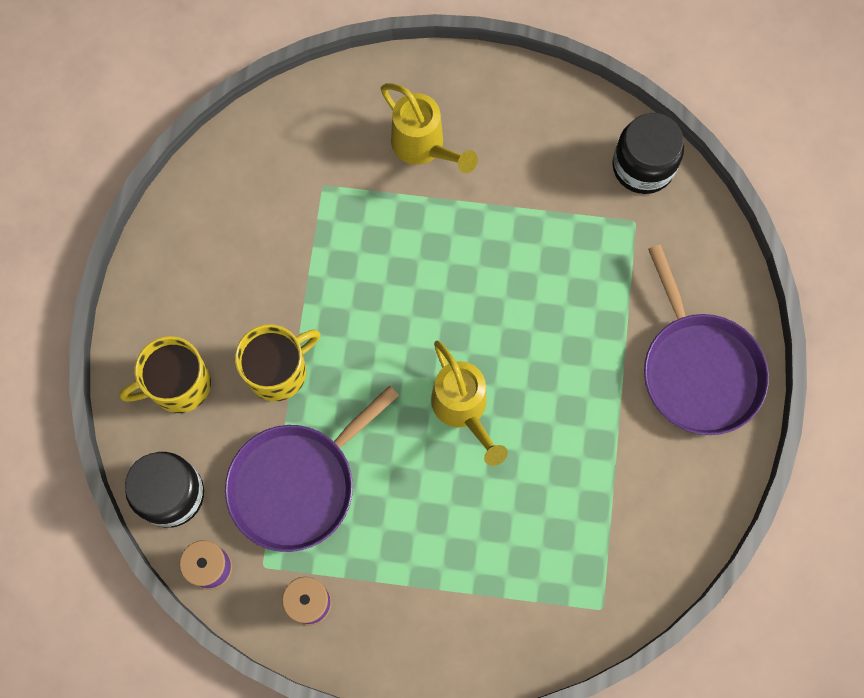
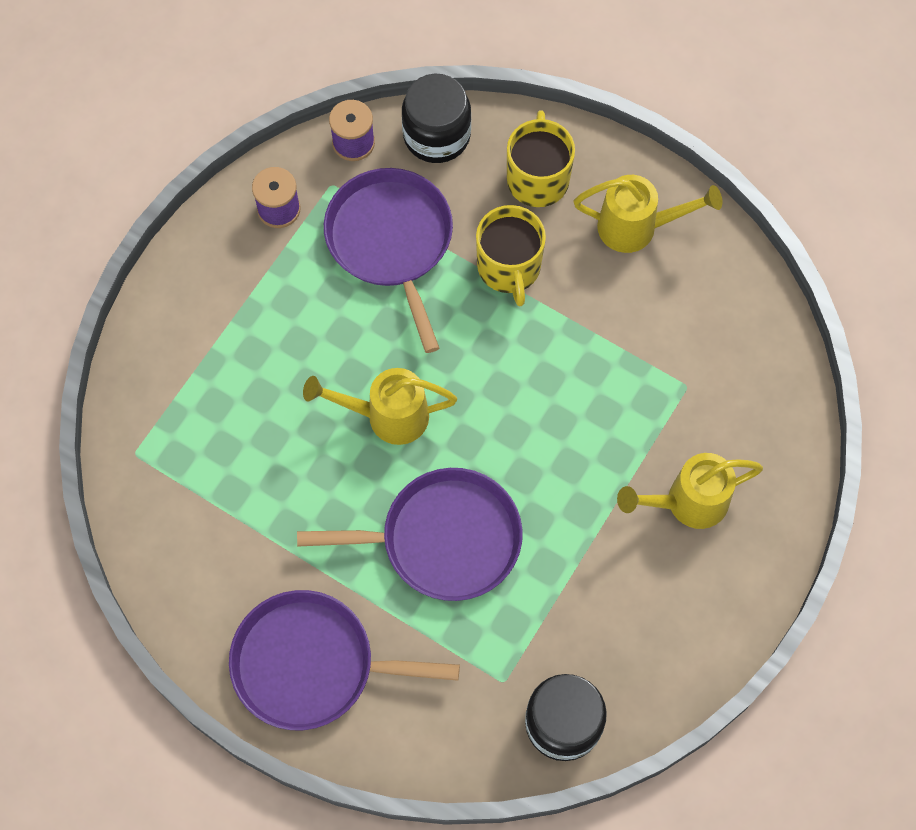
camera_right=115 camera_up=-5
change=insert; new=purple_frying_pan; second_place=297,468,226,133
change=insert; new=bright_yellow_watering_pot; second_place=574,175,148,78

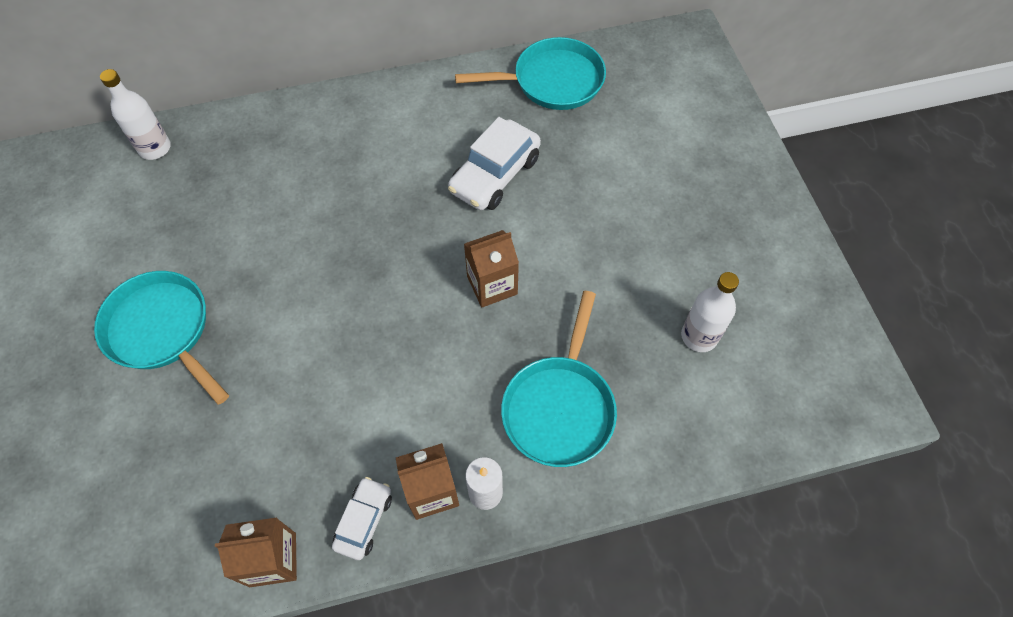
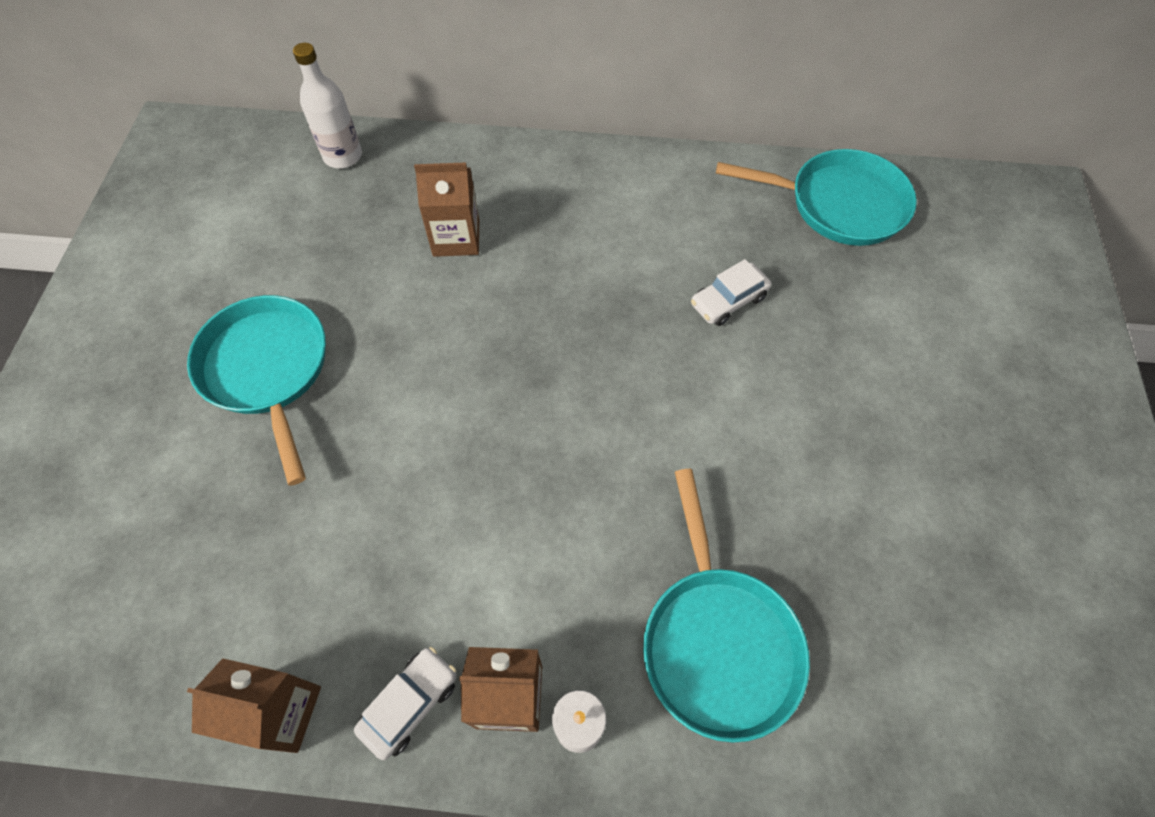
camera_right=20 camera_up=0
change=resize; old=white_car; first_place=448,117,93,93; second_place=691,259,80,67; factor=0.58
change=move; old=dark_brown_carton; first_place=464,230,55,77; second_place=414,162,65,95
change=rotate; old=aqua_frying_pan; first_place=501,291,116,176; second_place=643,469,167,274; degrees=-45
change=delete; old=white_bottle; first_place=681,272,58,80

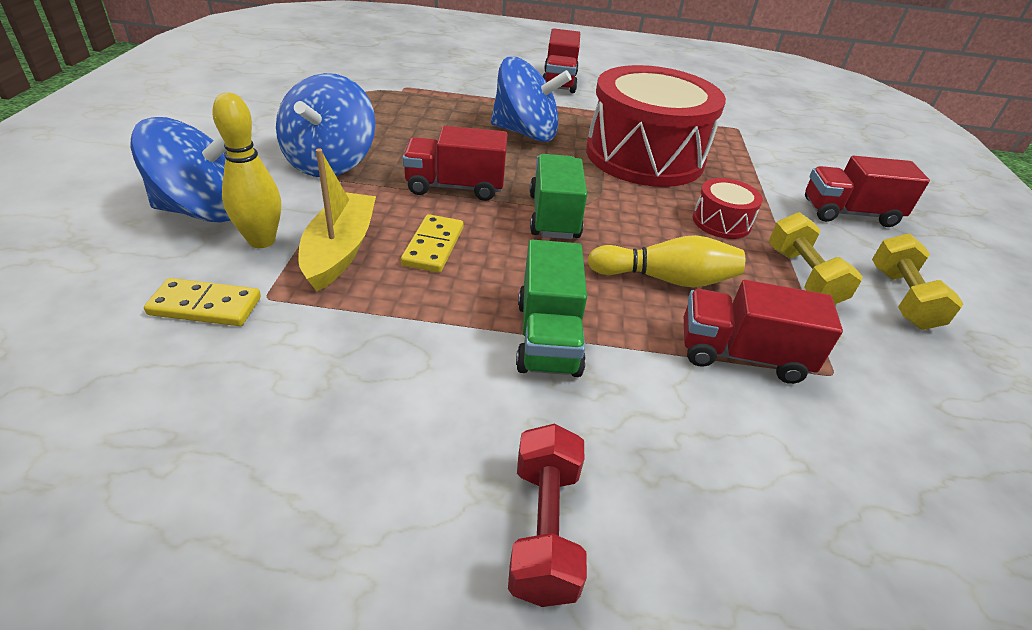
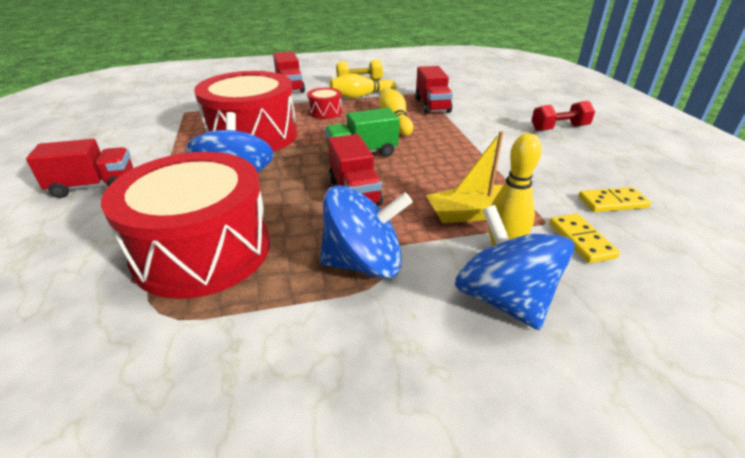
camera_right=-105 camera_up=-5
change=move; old=bright_yellow_domino_tile; first_place=401,214,62,59; second_place=578,187,73,25
change=delete; old=leaf-green_toy_truck; first_place=516,240,71,137
change=replace; old=bright_yellow_free_weight; new=bright_yellow_tenpin; first_place=769,212,94,92; second_place=329,73,67,25
change=insert; new=crimson_toy_drum; second_place=101,152,169,147

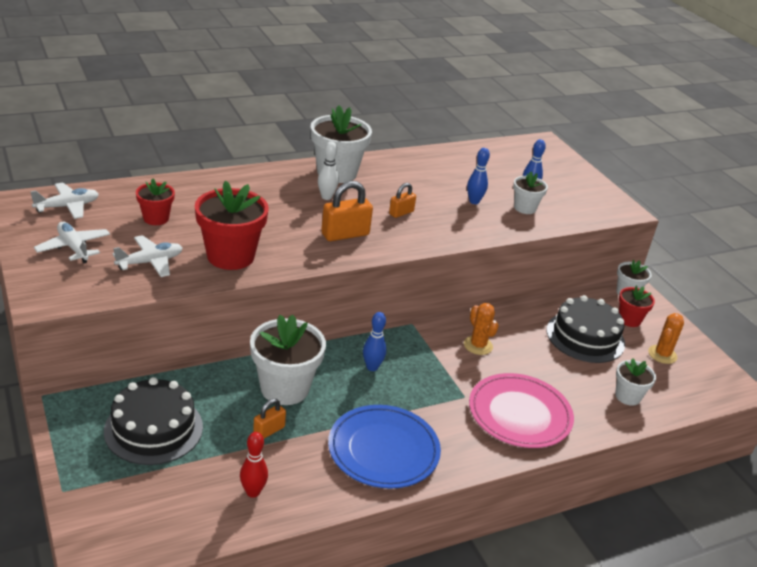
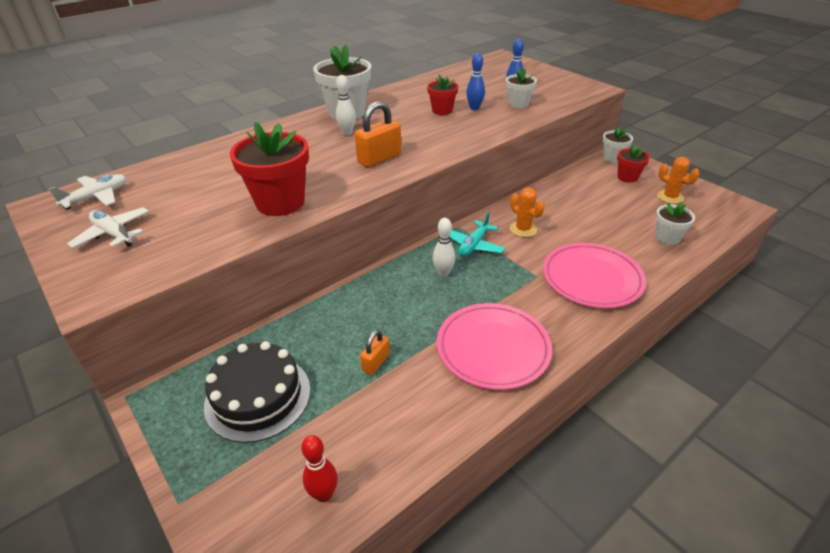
camera_right=-10 camera_up=5
change=delete; old=white_plane; first_place=112,235,70,42
change=move; old=crimson_potted_plant; first_place=136,178,39,47; second_place=427,75,31,40
change=move; old=crimson_tenpin; first_place=240,432,28,66; second_place=301,435,37,67
change=delete; old=white_potted_plant; first_place=250,315,76,90
change=recolor; old=cobalt_plate; new=rose-pink_plate; first_place=328,405,113,84; second_place=437,303,115,87
change=recolor; old=cobalt_tenpin; new=white_tenpin; first_place=363,312,23,59; second_place=433,218,22,59
change=delete; old=orange-coloured_padlock; first_place=389,183,27,35
change=delete; old=black_gateau; first_place=547,295,78,68
change=rotate; old=orange-coloured_cactus; first_place=648,313,36,51; second_place=657,157,43,47; degrees=-60
change=insert; new=aqua_plane; second_place=450,211,55,46

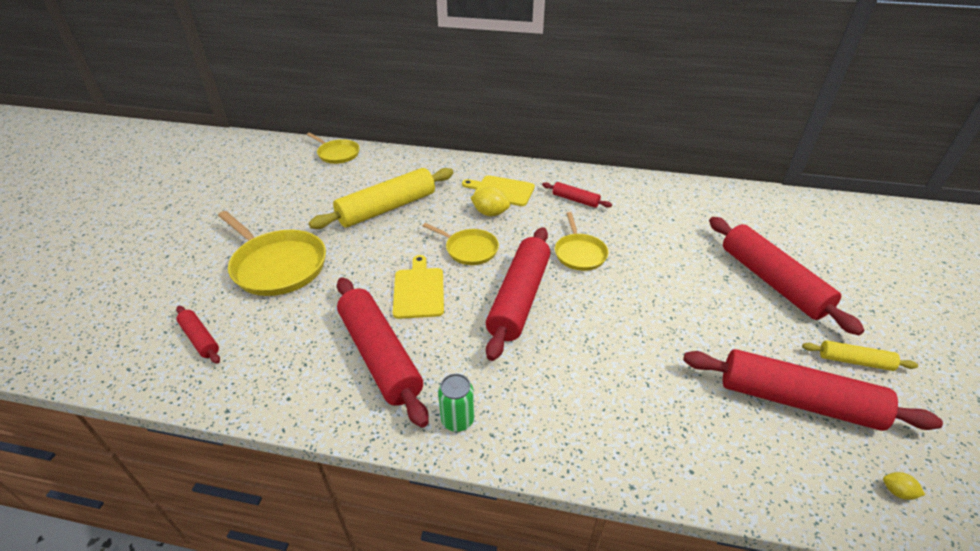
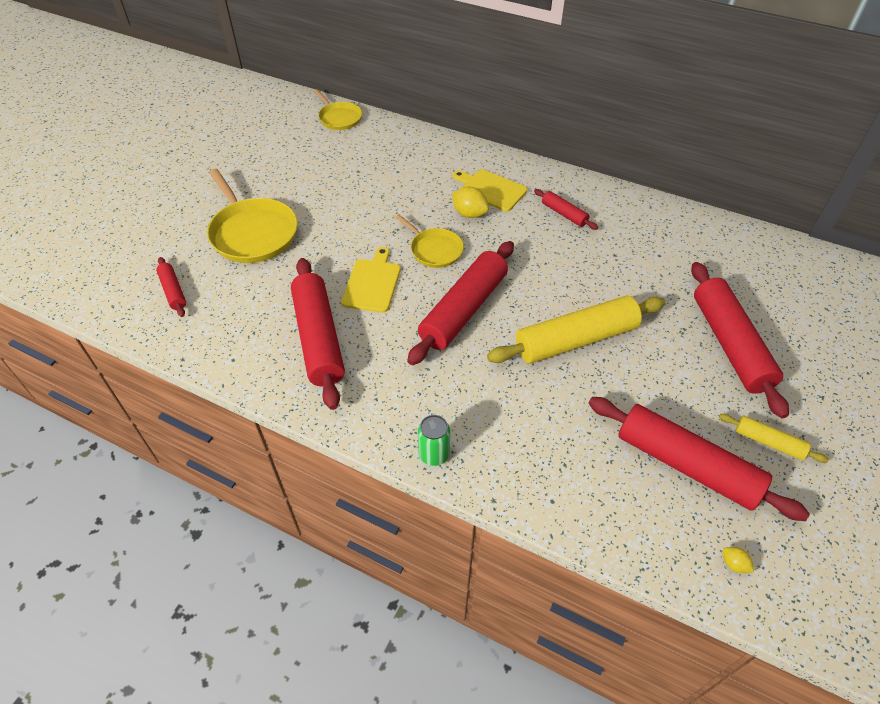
camera_right=15 camera_up=10
change=move; old=bright_yellow_pastry_roller; first_place=309,168,145,61; second_place=487,296,178,68
change=move; old=leaf-green_soda_can; first_place=438,374,36,58; second_place=418,415,32,51
change=delete; old=bright_yellow_frying_pan; first_place=555,212,53,59

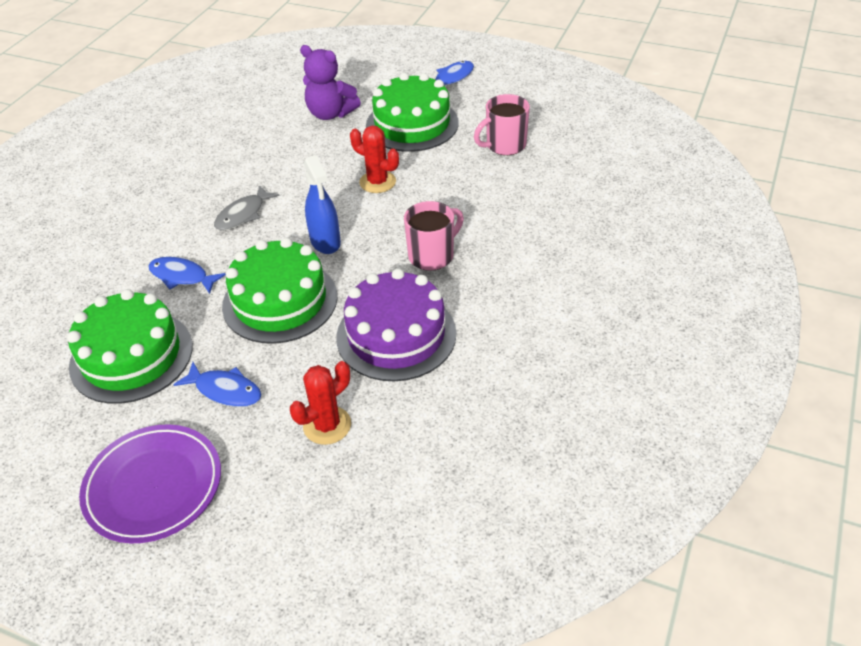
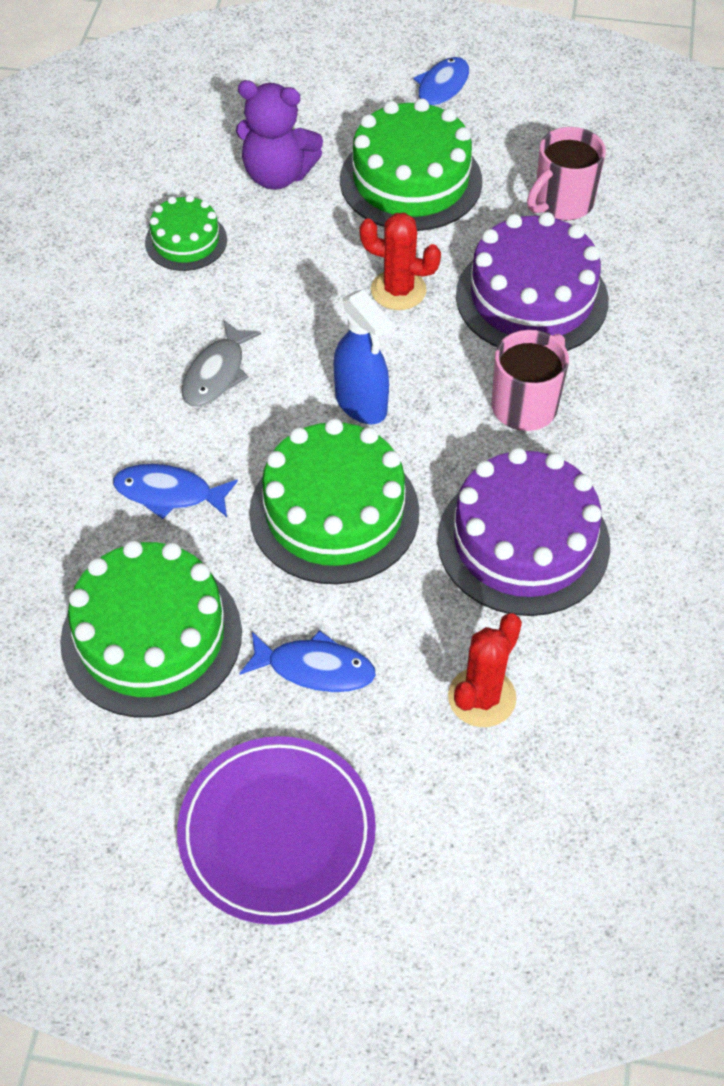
camera_right=-15 camera_up=10
change=insert; new=leaf-green_gateau; second_place=145,195,82,76
change=insert; new=purple_gateau; second_place=456,212,153,139

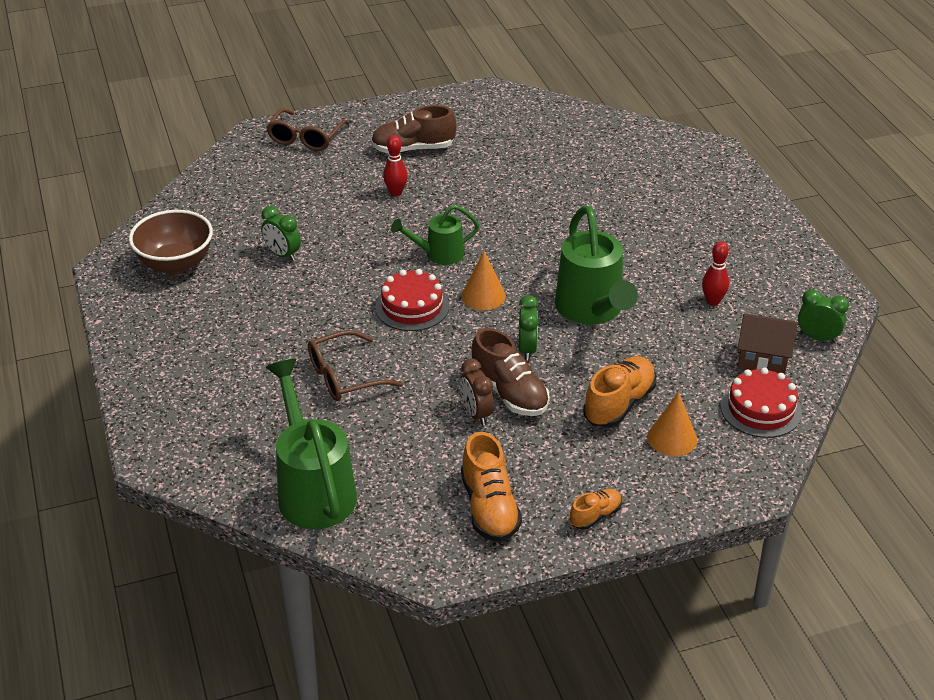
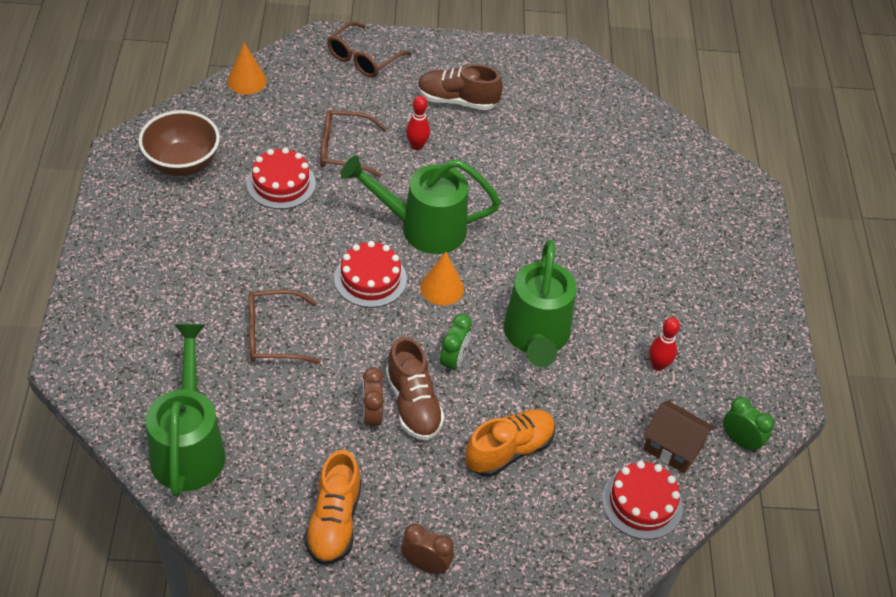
camera_right=15 camera_up=10
change=replace; old=leaf-green_bedside_clock; new=crimson_gateau; first_place=261,206,40,55; second_place=247,148,69,61
change=resize; old=leaf-green_watering_pot; first_place=391,205,89,60; second_place=341,155,160,99; factor=1.75
change=replace; old=orange-coloured_sneaker; new=dark_brown_bedside_clock; first_place=570,489,52,41; second_place=401,524,53,50
change=move; old=orange-coloured_cone_shape; first_place=647,392,50,64; second_place=227,42,40,52
change=insert; new=dark_brown_glasses; second_place=320,110,67,67

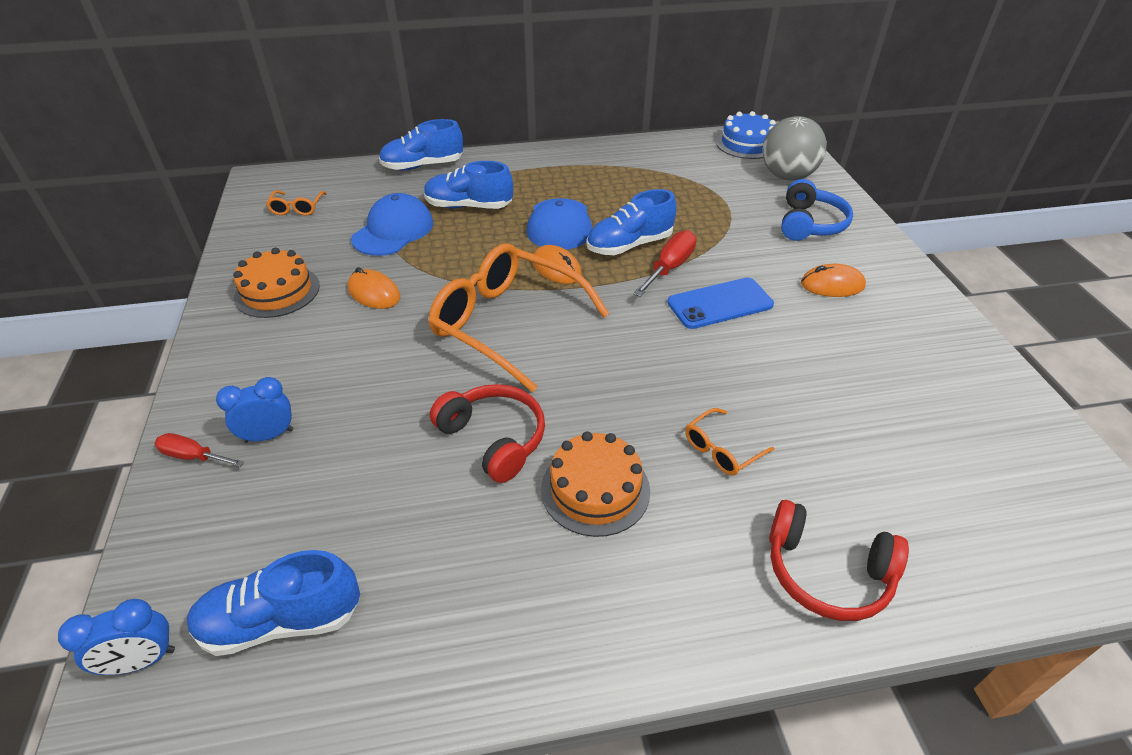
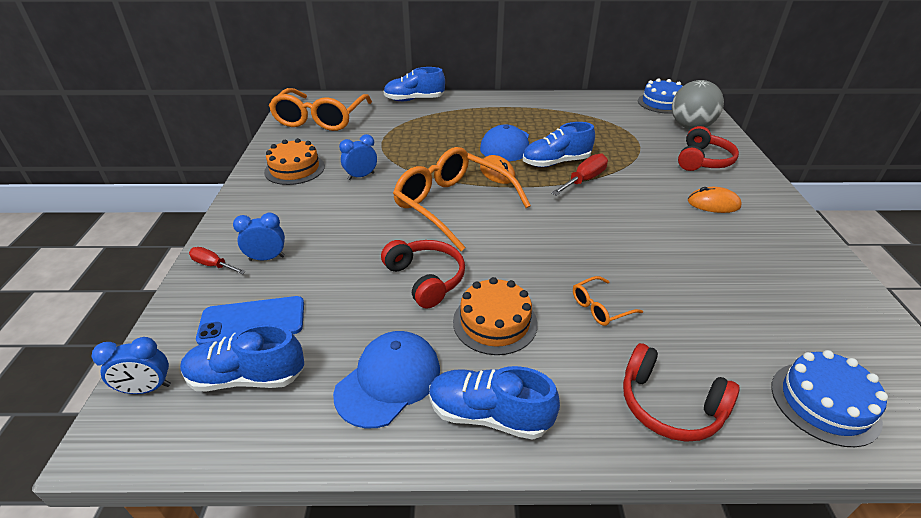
camera_right=10 camera_up=-5
change=resize; old=orange-coloured_glasses; first_place=266,190,61,26; second_place=268,88,104,43; factor=2.37
change=replace; old=orange-coloured_mouse; new=cobalt_bedside_clock; first_place=348,267,52,42; second_place=339,134,38,46
change=move; old=cobalt_baseball_cap; first_place=351,193,82,63; second_place=333,331,107,97
change=move; old=cobalt_sneaker; first_place=424,161,89,48; second_place=429,366,131,74
change=move; old=cobalt_phone; first_place=667,277,107,52; second_place=196,296,108,49
change=recolor; old=cobalt_headphones; new=crimson_headphones; first_place=781,179,72,62; second_place=678,126,61,45
change=insert; new=cobalt_gateau; second_place=771,350,117,97

